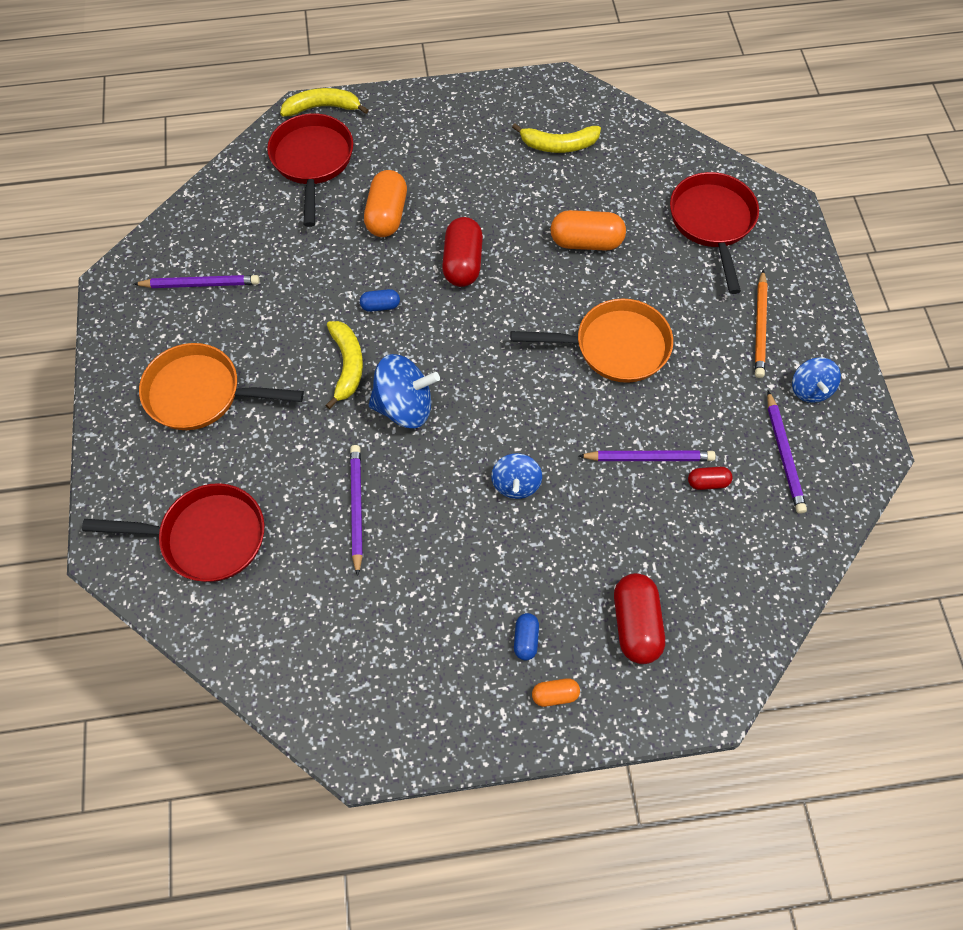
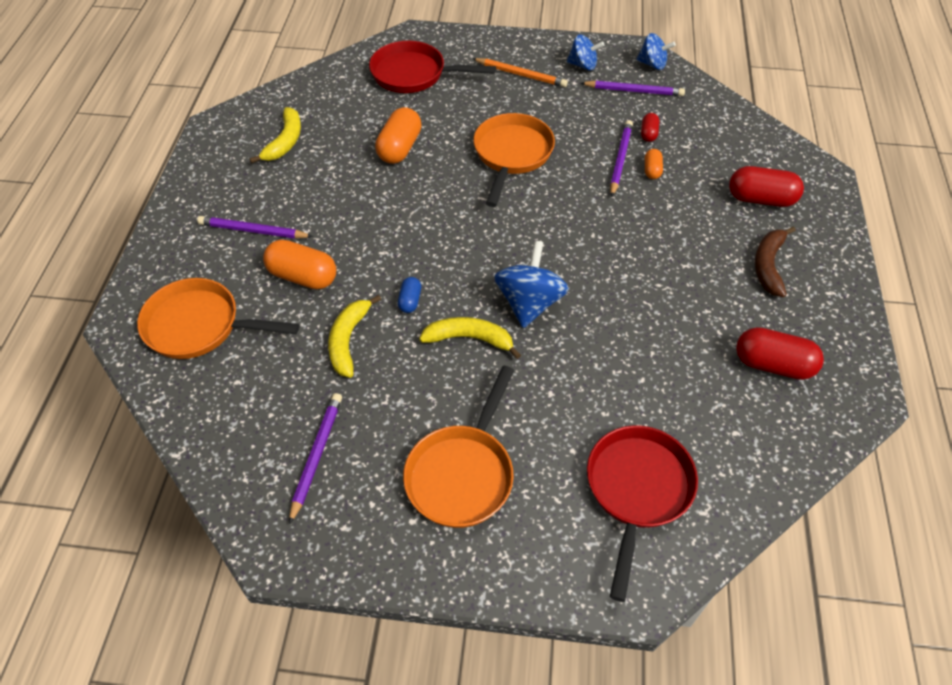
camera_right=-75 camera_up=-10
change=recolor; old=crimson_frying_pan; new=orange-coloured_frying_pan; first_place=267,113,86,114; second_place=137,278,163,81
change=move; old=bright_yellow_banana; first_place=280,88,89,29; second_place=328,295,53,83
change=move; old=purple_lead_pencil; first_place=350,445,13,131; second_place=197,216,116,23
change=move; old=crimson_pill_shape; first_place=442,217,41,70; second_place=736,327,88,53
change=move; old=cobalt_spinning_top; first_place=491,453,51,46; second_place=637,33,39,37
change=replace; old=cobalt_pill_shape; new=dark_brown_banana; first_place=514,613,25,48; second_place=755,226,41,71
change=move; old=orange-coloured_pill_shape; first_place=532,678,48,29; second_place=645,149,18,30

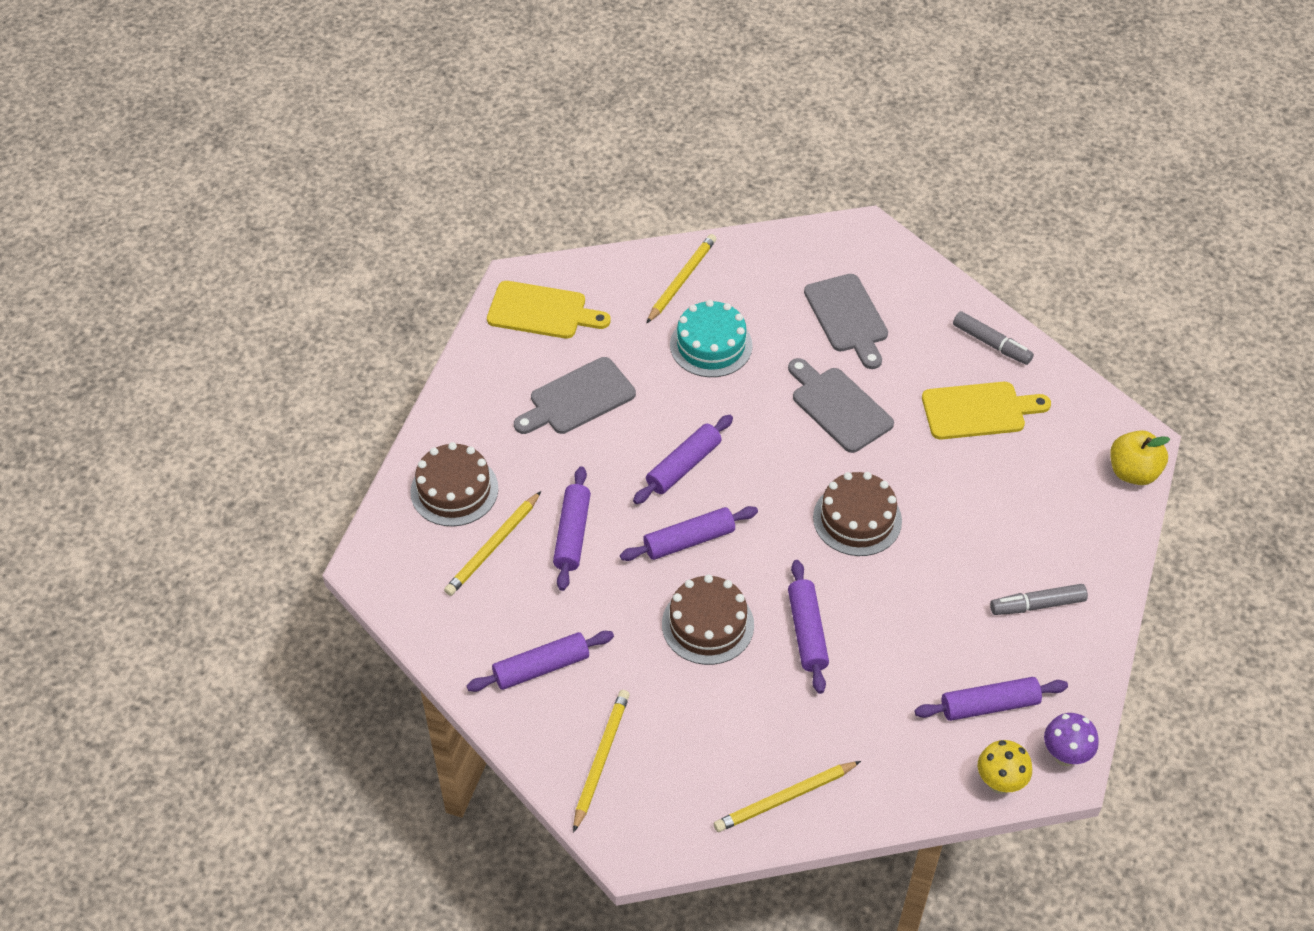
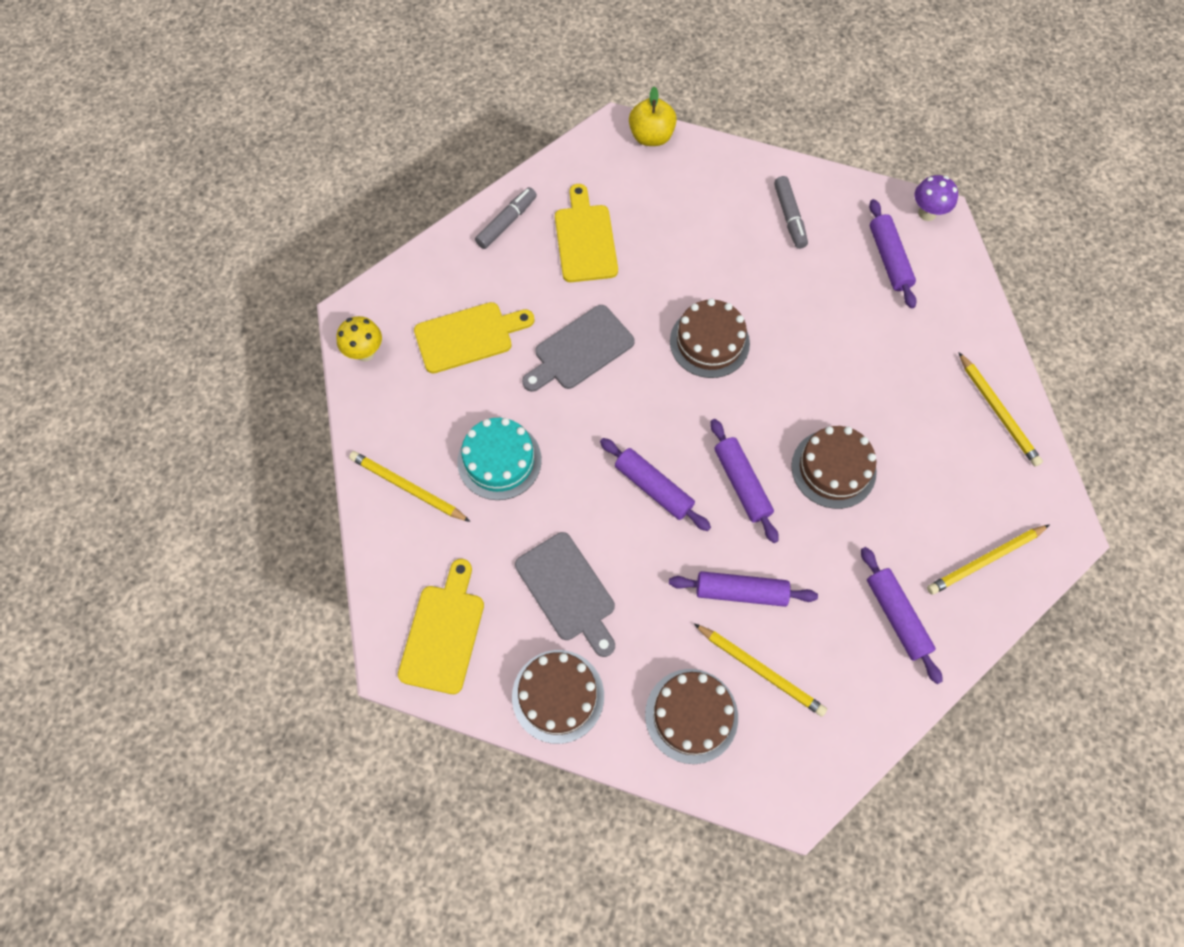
camera_right=-90 camera_up=15
change=rotate; old=bright_yellow_lead_pencil; first_place=573,690,57,143; second_place=927,525,122,70; degrees=-45
change=delete; old=purple_pastry_roller; first_place=788,560,41,134
change=recolor; old=grey_chopping_board; new=bright_yellow_chopping_board; first_place=804,274,84,95; second_place=414,302,121,71
change=move; old=bright_yellow_toadstool; first_place=978,740,54,54; second_place=336,316,46,45
change=insert; new=dark_brown_gateau; second_place=512,650,92,94

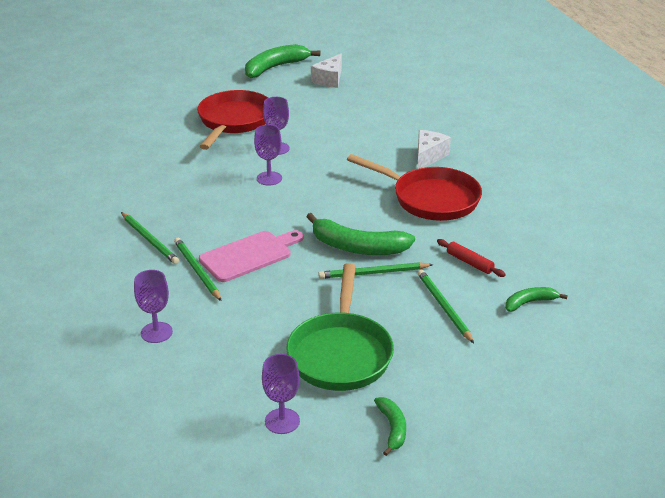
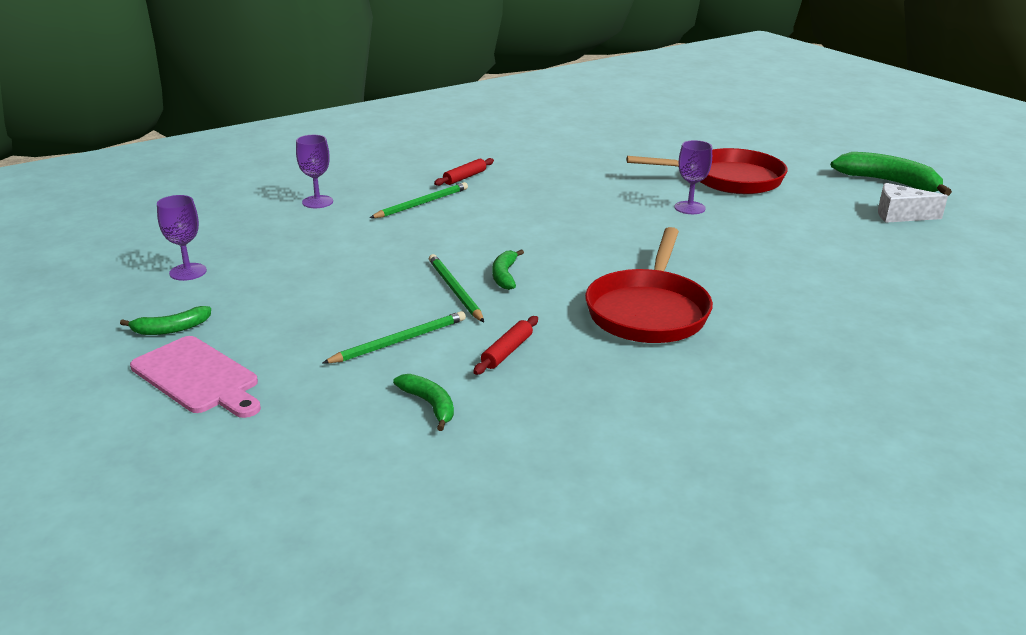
camera_right=75 camera_up=-5
change=replace; old=leaf-green_lead_pencil; new=crimson_pastry_roller; first_place=121,212,58,52; second_place=434,158,60,28
change=move; old=rose-pink_chopping_board; first_place=199,230,104,52; second_place=130,336,131,82
change=delete; old=purple_goblet; first_place=254,125,28,61
change=delete; old=leaf-green_frying_pan; first_place=286,263,108,128
change=resize; old=leaf-green_banana; first_place=307,213,108,42; second_place=492,249,32,41; factor=0.54
change=delete; old=white_piece_of_cheese; first_place=417,130,34,39

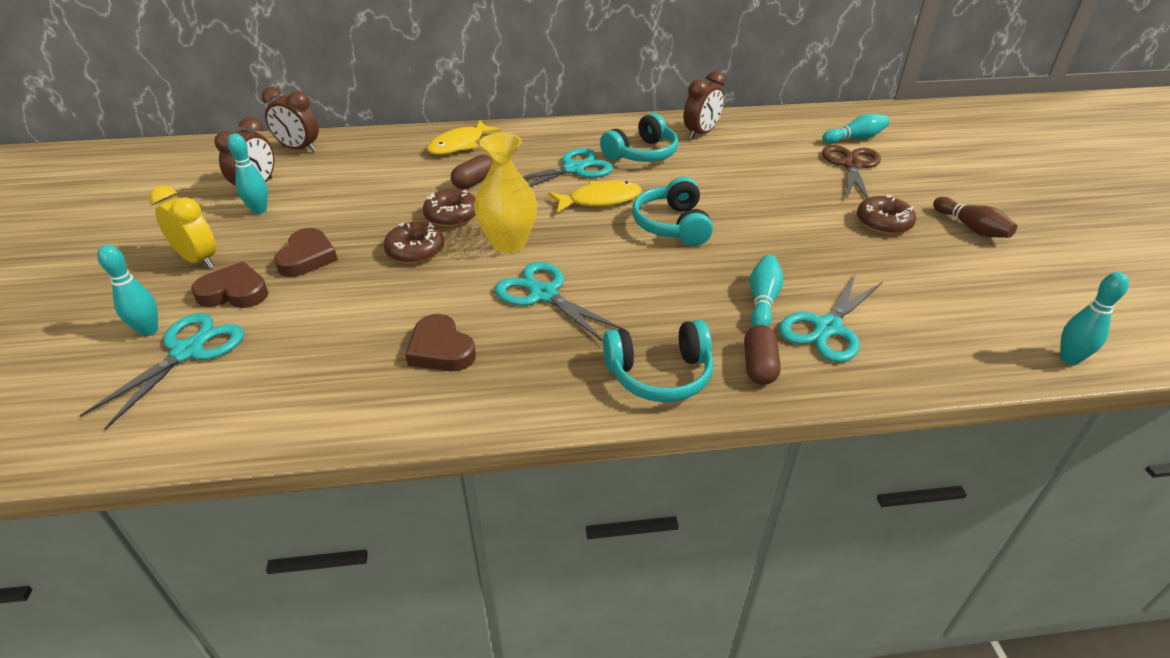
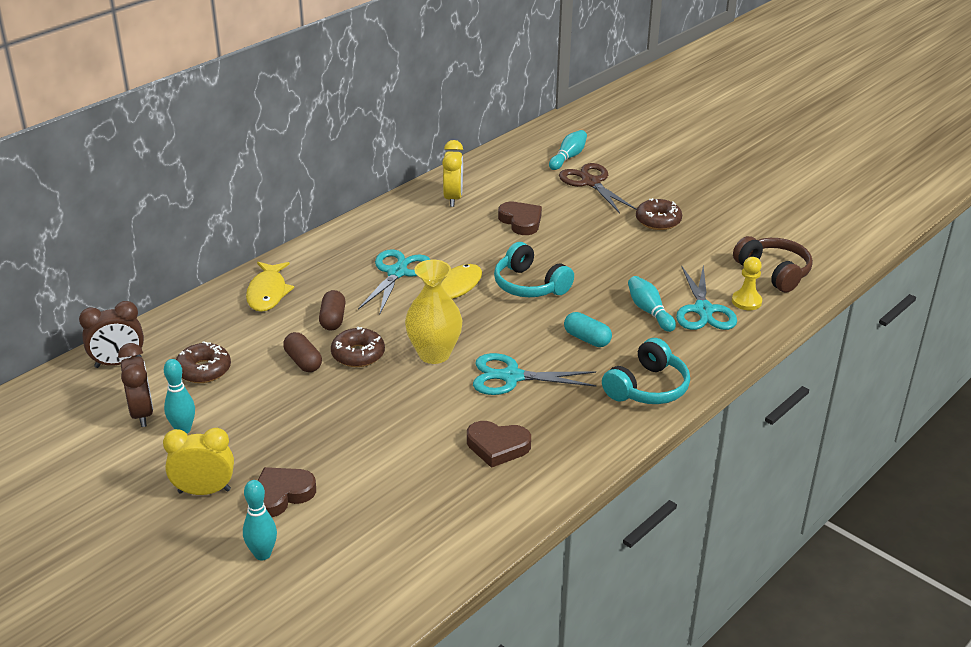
camera_right=-40 camera_up=-5
change=delete; old=aqua_scissors; first_place=79,313,165,116
change=move; old=dark_brown_love_heart; first_place=274,228,64,49; second_place=498,202,44,33
change=move; old=dark_brown_donut; first_place=384,222,60,42; second_place=176,341,55,42
change=delete; old=aqua_headphones; first_place=600,113,78,49
change=recolor; old=dark_brown_bedside_clock; new=bright_yellow_bedside_clock; first_place=683,71,42,68; second_place=442,140,21,67
change=move; old=dark_brown_pill_shape; first_place=744,325,37,60; second_place=283,332,39,40
change=delete; old=dark_brown_tenpin; first_place=933,197,84,41
change=delete; old=aqua_tenpin; first_place=1060,272,69,93
change=insert; new=aqua_pill_shape; second_place=564,312,48,35
change=insert; new=bright_yellow_pawn; second_place=732,257,30,53
change=insert; new=dark_brown_headphones; second_place=733,236,80,57

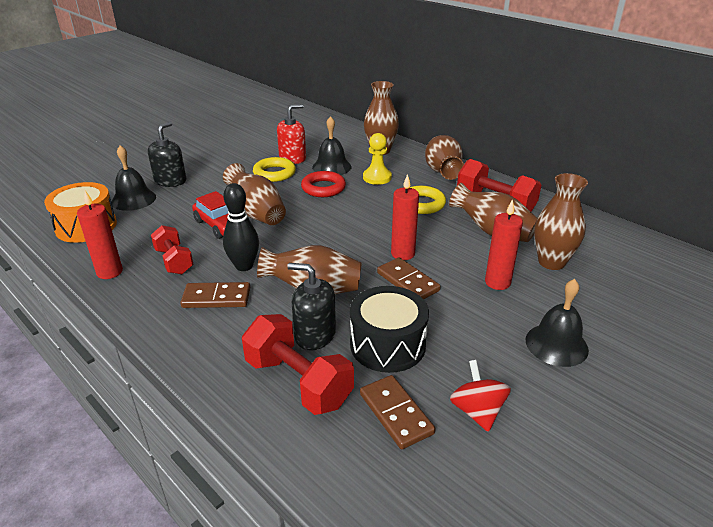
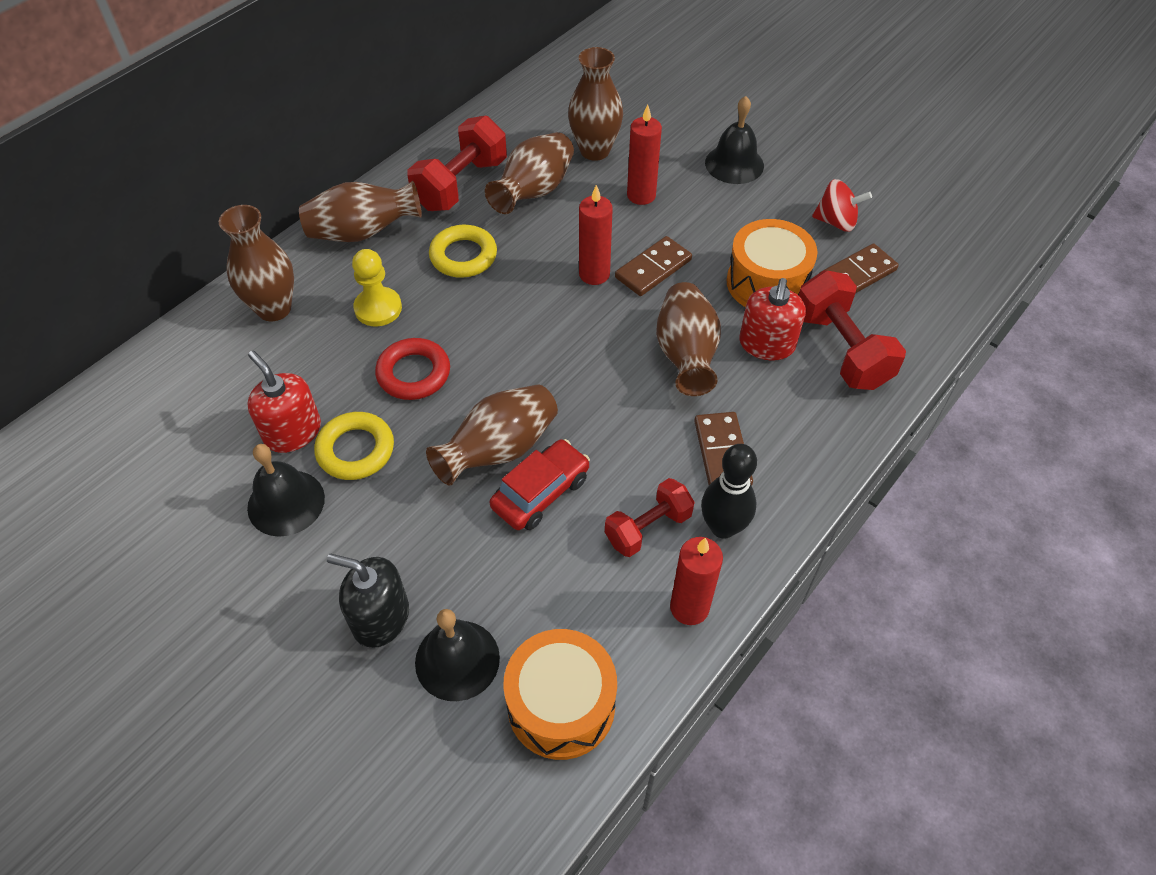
camera_right=-95 camera_up=20
change=move; old=black_tenpin; first_place=223,183,36,88; second_place=701,444,56,95
change=rotate; old=crimson_free_weight; first_place=242,314,112,101; second_place=798,270,108,120; degrees=-60
change=recolor; old=black_soap_dispenser; new=crimson_soap_dispenser; first_place=287,263,49,87; second_place=740,278,66,82
change=move; old=black_bell; first_place=312,116,39,59; second_place=247,444,78,93
change=recolor; old=black_toy_drum; new=orange-coloured_toy_drum; first_place=350,286,79,87; second_place=727,219,90,88
change=rotate; old=crimson_spinning_top; first_place=450,360,61,72; second_place=812,179,60,53; degrees=-150

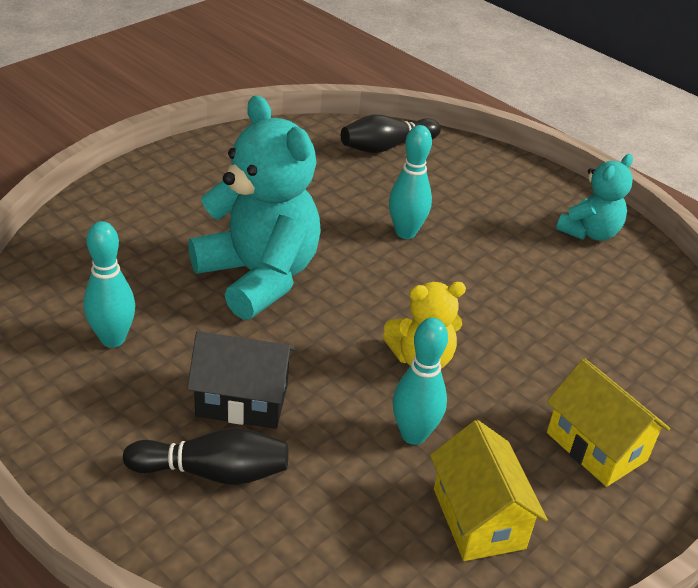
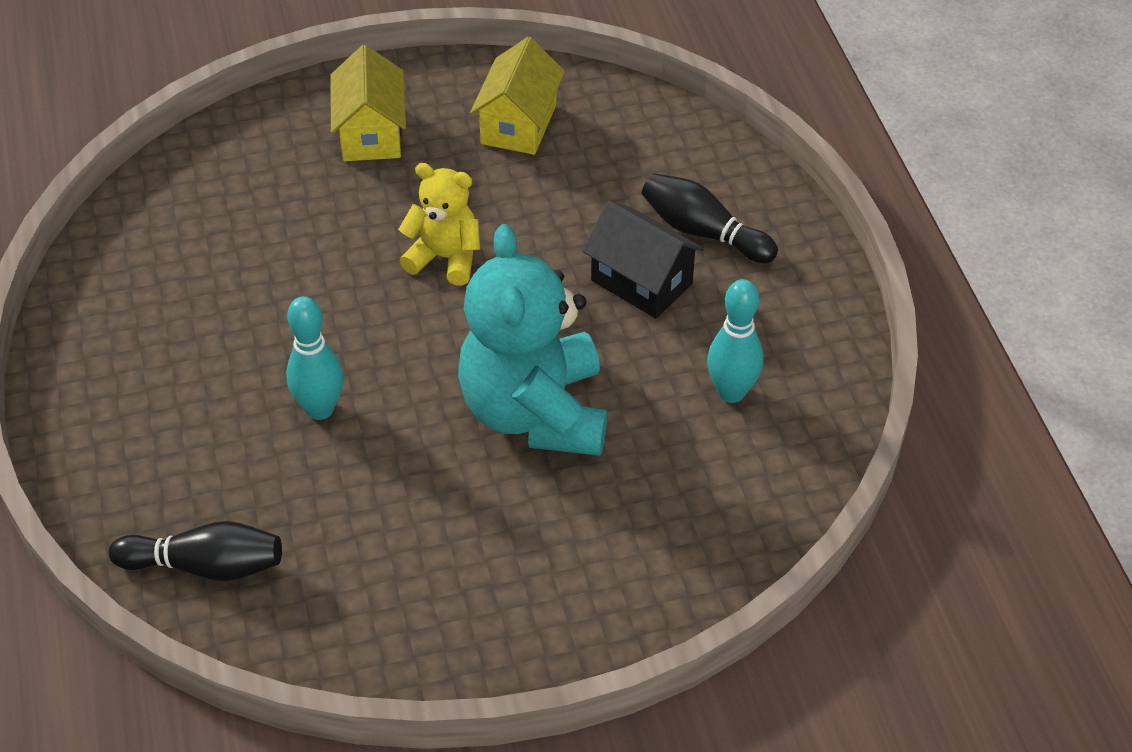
camera_right=-145 camera_up=10
change=delete; old=aqua_tenpin; first_place=393,318,55,127
change=delete; old=aqua_teddy_bear; first_place=556,154,77,87

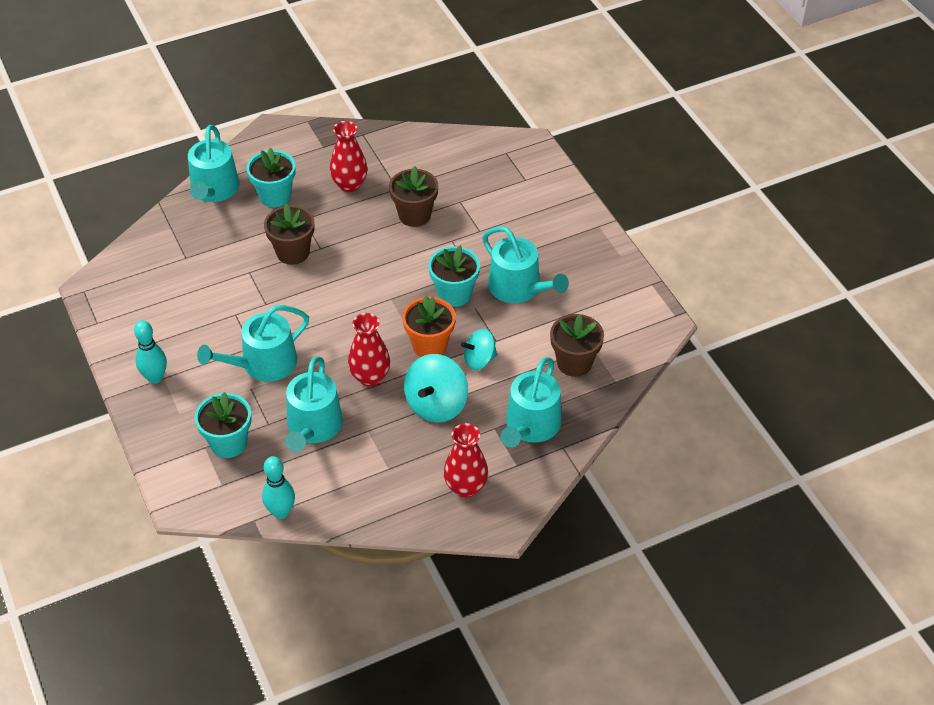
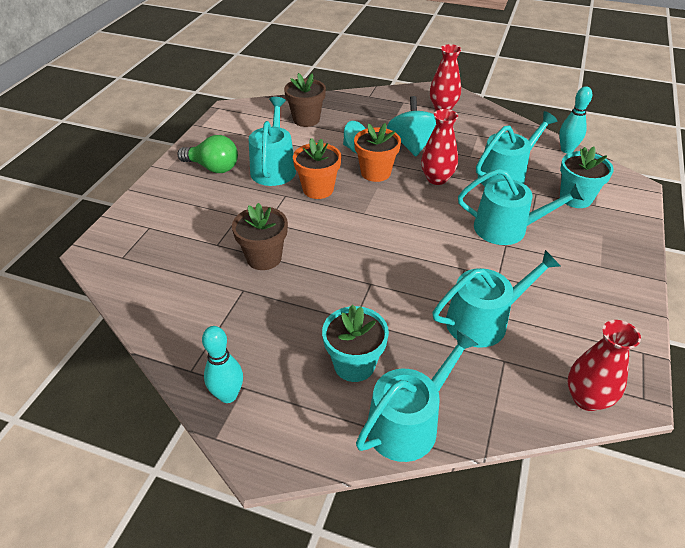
camera_right=-135 camera_up=-5
change=move; old=aqua_tenpin; first_place=134,320,33,64; second_place=202,326,41,77
change=delete; old=dark_brown_potted_plant; first_place=264,203,50,62
change=move; old=crimson_vase; first_place=330,121,37,71; second_place=568,320,73,91
change=rotate; old=aqua_spinning_top; first_place=404,354,64,69; second_place=387,96,49,60; degrees=-75
change=recolor; old=aqua_potted_plant; new=orange-coloured_potted_plant; first_place=428,246,52,61; second_place=293,138,48,61
change=move; old=aqua_watering_pot; first_place=500,357,61,91; second_place=432,250,128,98
change=insert; new=leaf-green_lightbulb; second_place=178,135,60,38

